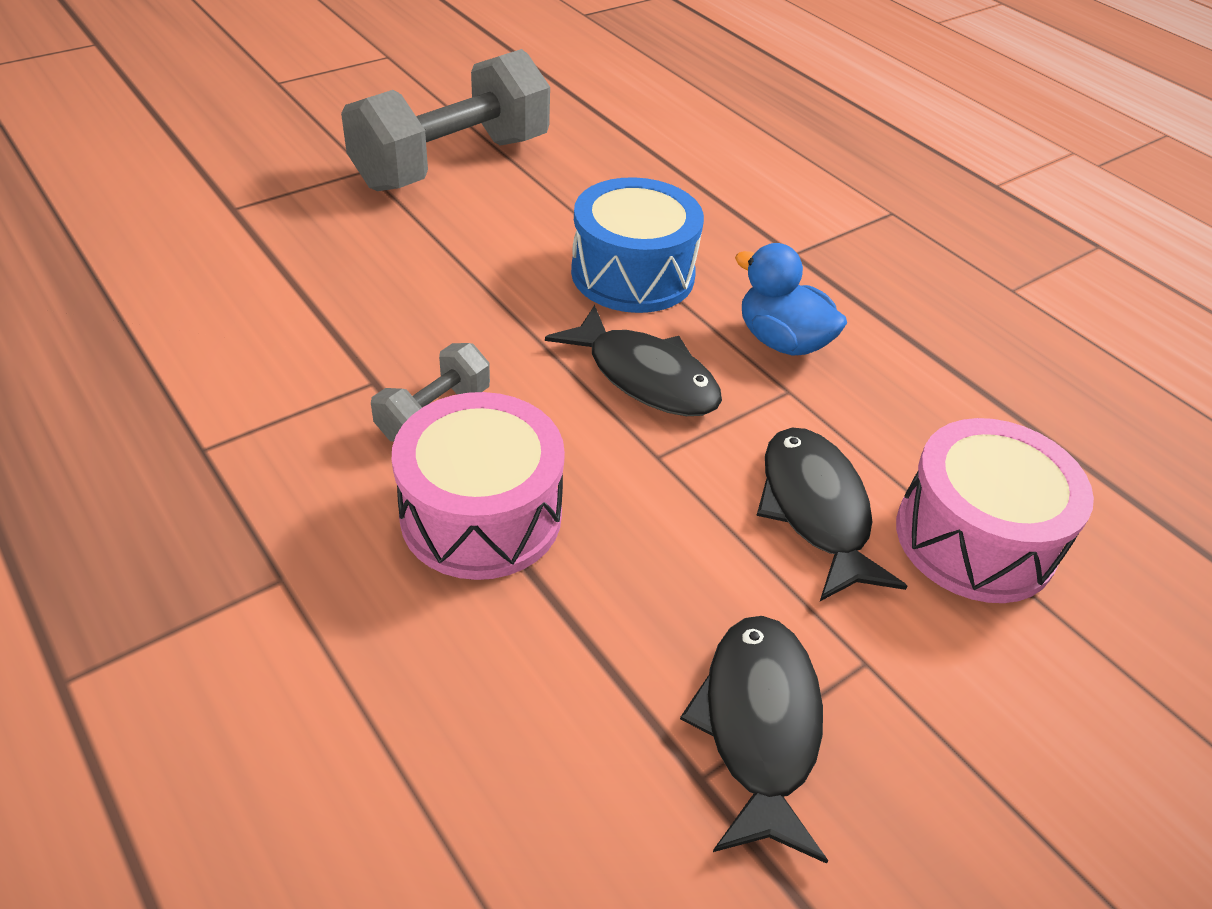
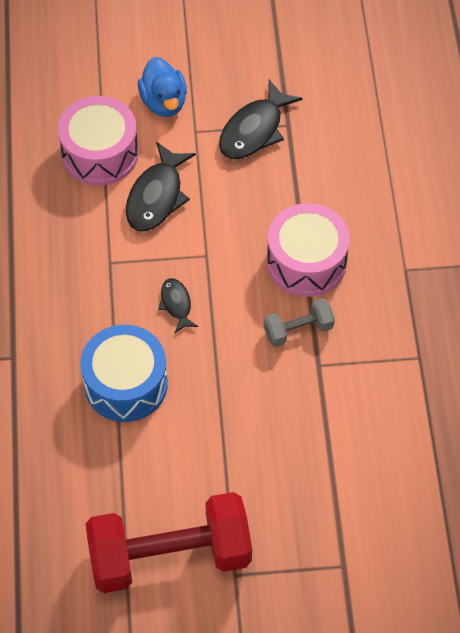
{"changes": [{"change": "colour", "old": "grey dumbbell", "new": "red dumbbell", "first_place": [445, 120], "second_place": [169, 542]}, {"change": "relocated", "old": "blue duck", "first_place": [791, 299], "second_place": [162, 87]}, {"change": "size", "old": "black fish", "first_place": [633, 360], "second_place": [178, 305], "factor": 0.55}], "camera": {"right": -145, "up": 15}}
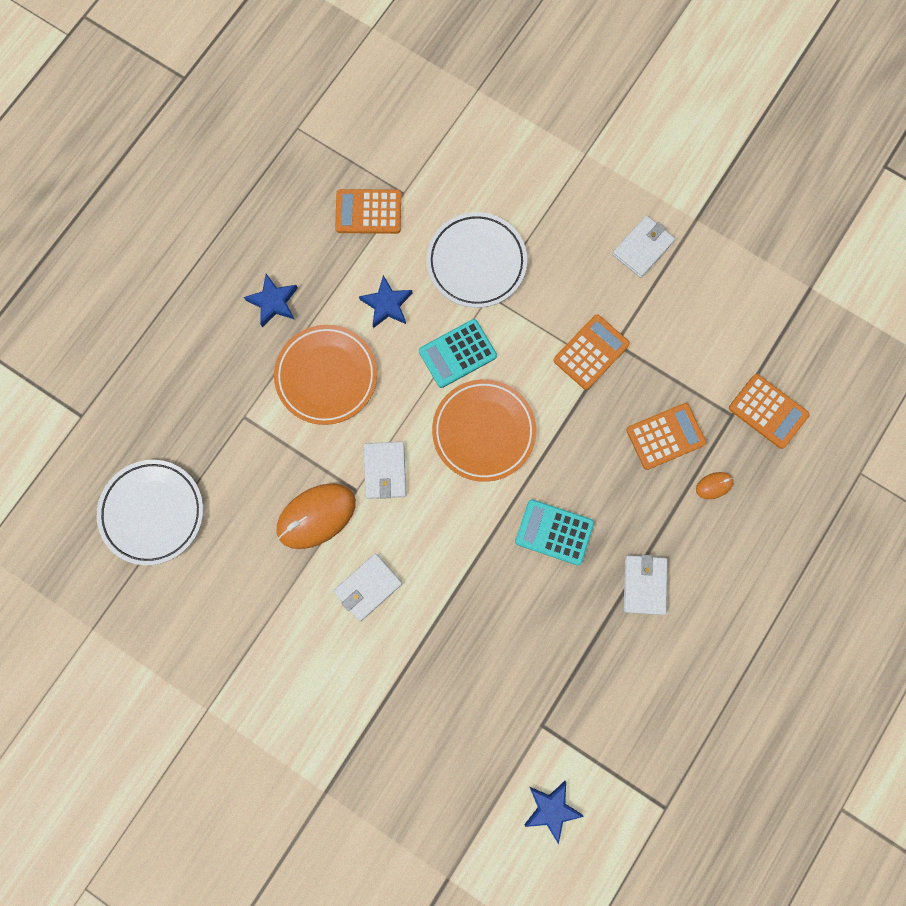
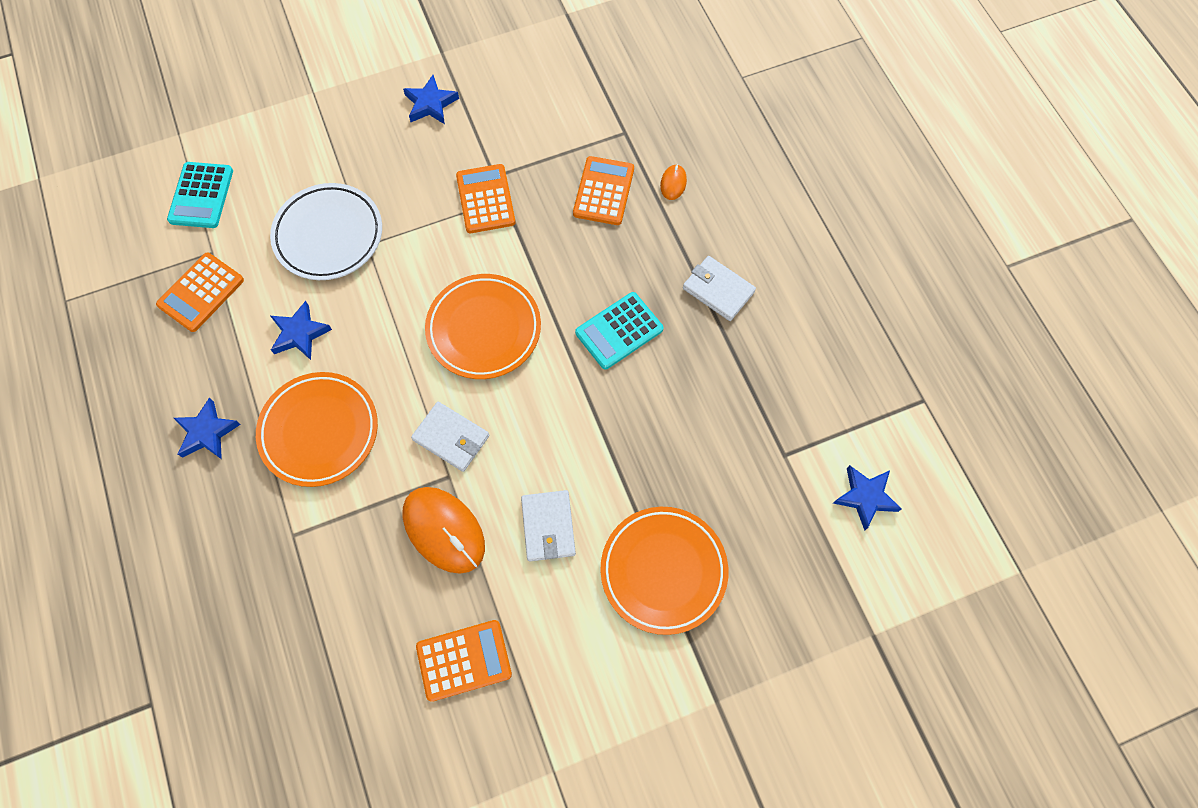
{"changes": [{"change": "exchanged", "old": "white wallet", "new": "blue star", "first_place": [643, 247], "second_place": [431, 99]}, {"change": "relocated", "old": "turquoise calculator", "first_place": [458, 353], "second_place": [200, 195]}, {"change": "relocated", "old": "orange calculator", "first_place": [769, 411], "second_place": [464, 661]}, {"change": "missing", "old": "white plate", "first_place": [150, 512]}, {"change": "spun", "old": "orange mouse", "first_place": [316, 516], "second_place": [444, 530], "degrees": -45}, {"change": "appeared", "new": "orange plate", "second_place": [664, 571]}], "camera": {"right": -55, "up": -10}}
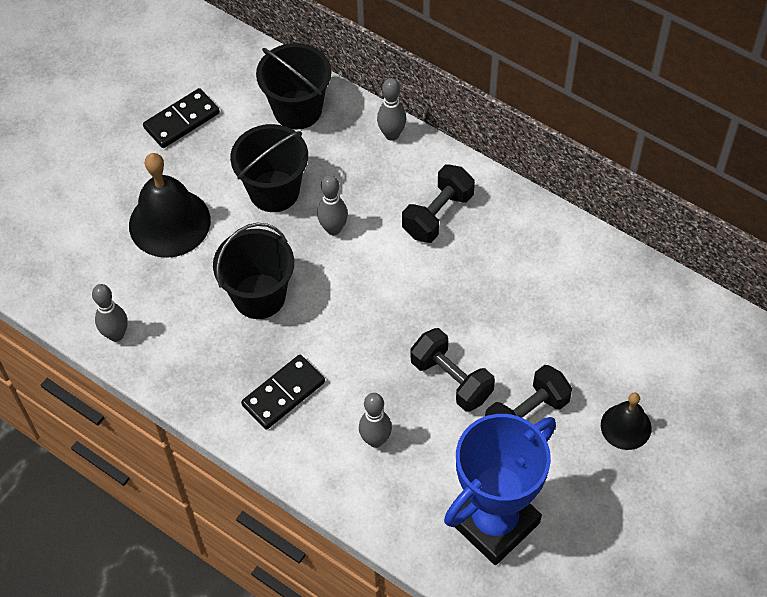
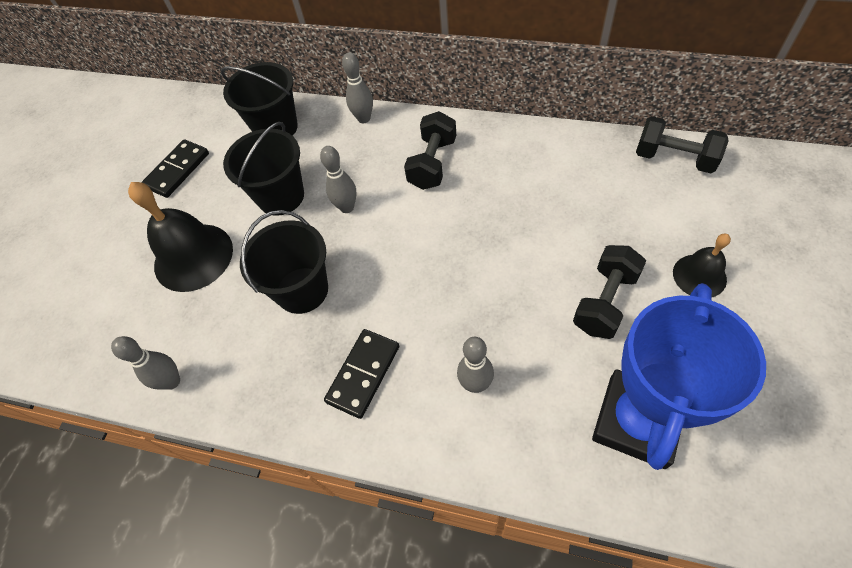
{"changes": [{"change": "relocated", "old": "black dumbbell", "first_place": [453, 370], "second_place": [682, 144]}], "camera": {"right": -15, "up": 0}}
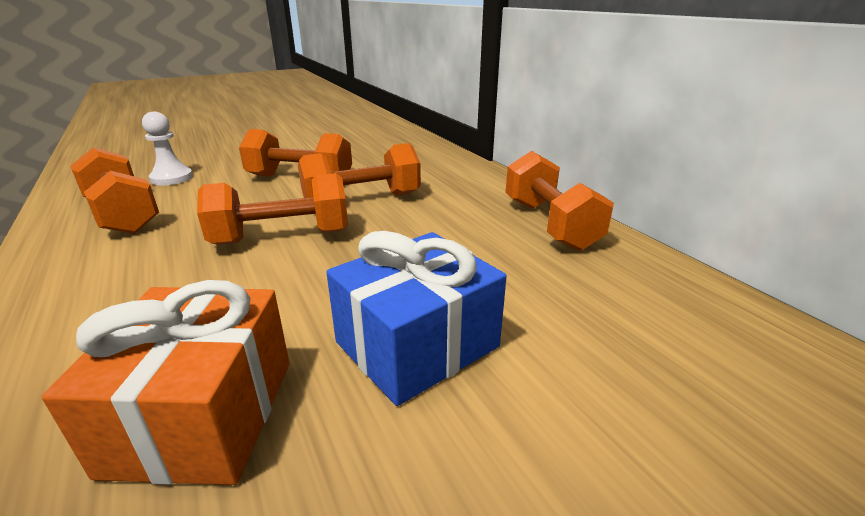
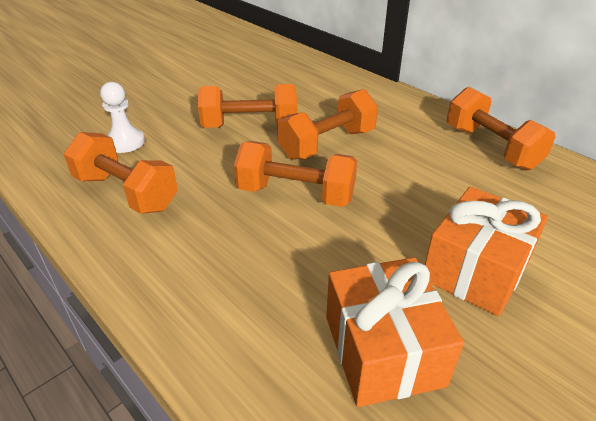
{"changes": [{"change": "spun", "old": "orange dumbbell", "first_place": [272, 209], "second_place": [295, 174], "degrees": 45}, {"change": "colour", "old": "blue gift", "new": "orange gift", "first_place": [416, 318], "second_place": [486, 251]}], "camera": {"right": -15, "up": 10}}
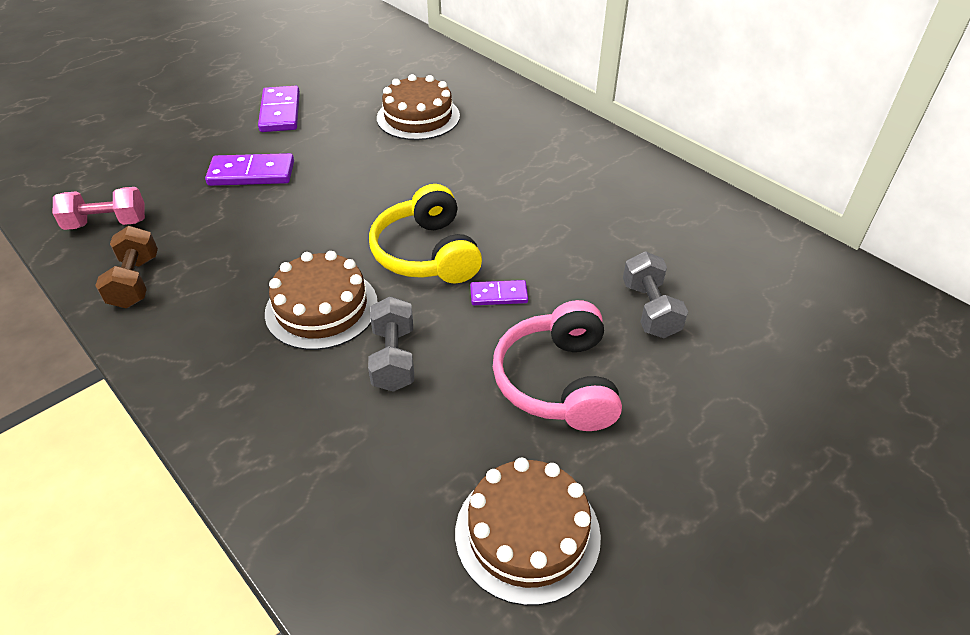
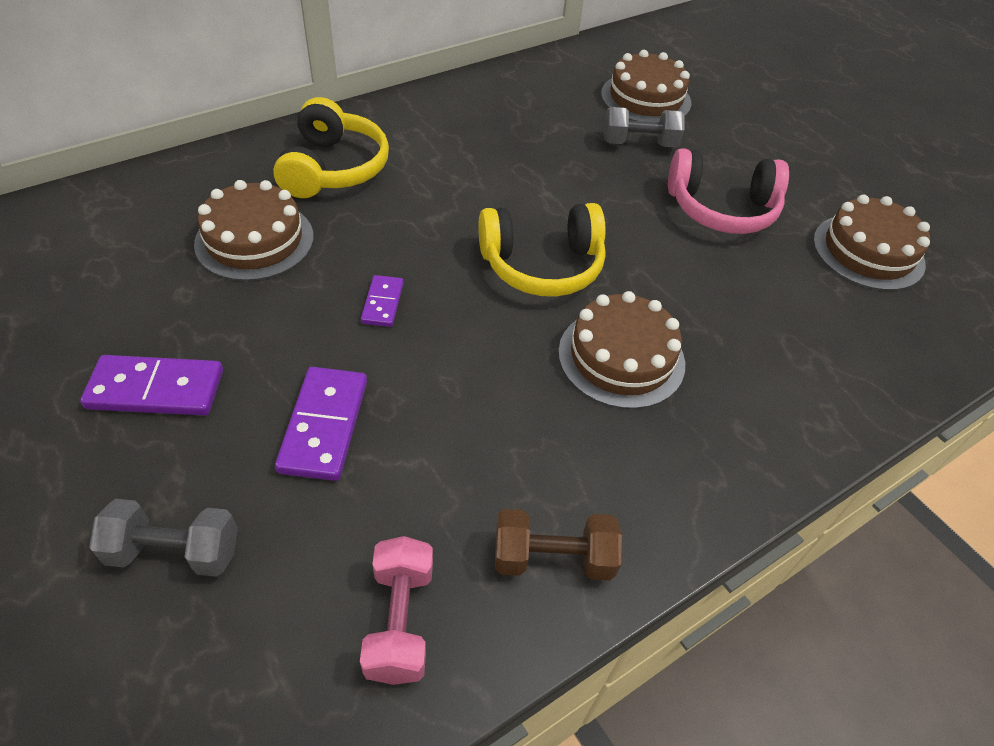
{"changes": [{"change": "relocated", "old": "purple domino", "first_place": [499, 292], "second_place": [382, 301]}, {"change": "relocated", "old": "grey dumbbell", "first_place": [391, 344], "second_place": [163, 538]}, {"change": "appeared", "new": "brown cake", "second_place": [646, 86]}, {"change": "appeared", "new": "yellow headphones", "second_place": [331, 147]}], "camera": {"right": -85, "up": 5}}
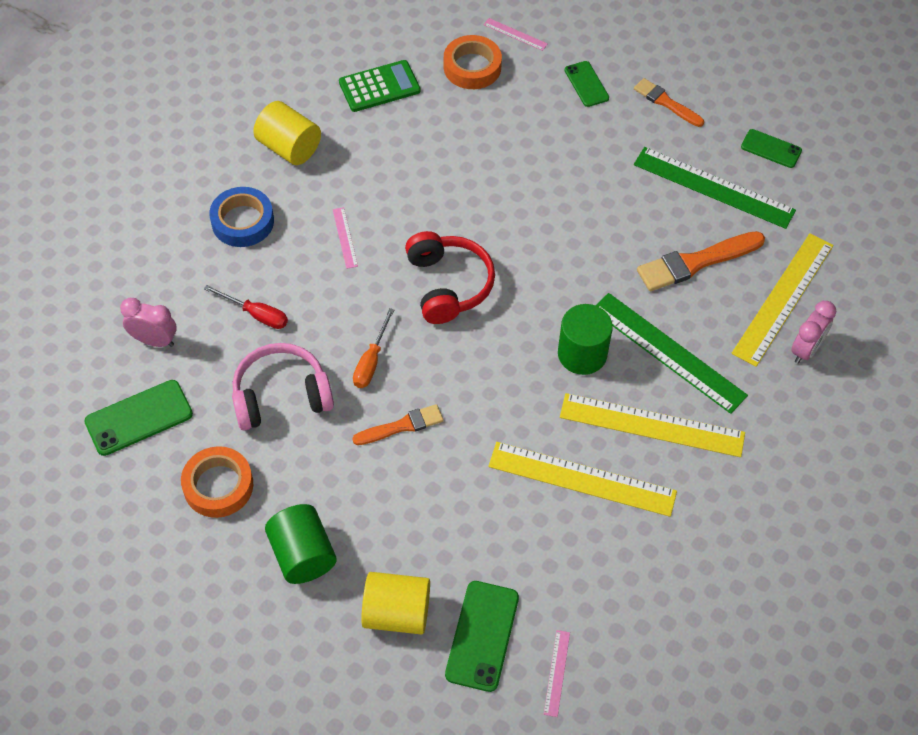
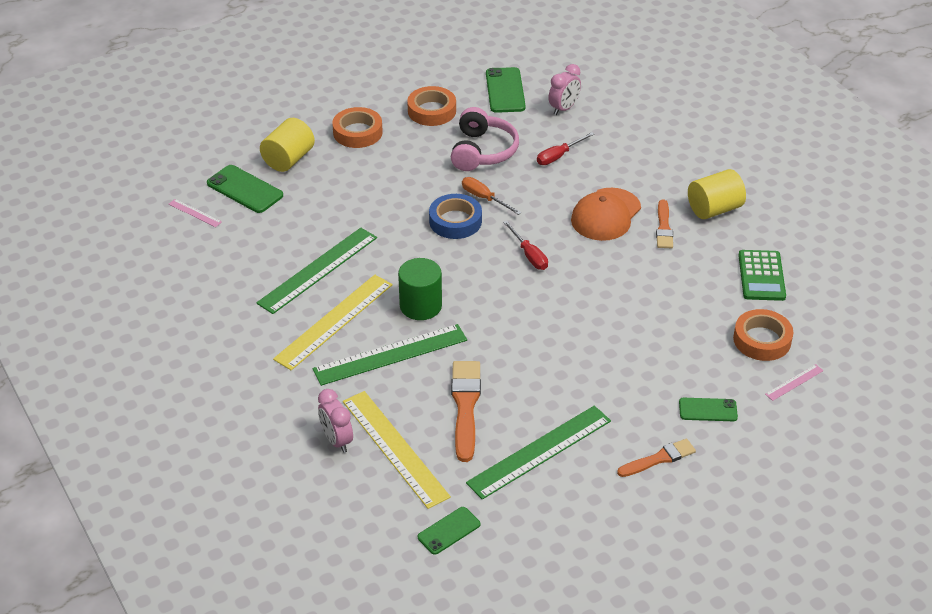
{"changes": [{"change": "relocated", "old": "green phone", "first_place": [771, 148], "second_place": [449, 531]}, {"change": "relocated", "old": "blue tape", "first_place": [241, 217], "second_place": [455, 216]}, {"change": "exchanged", "old": "pink ruler", "new": "orange cap", "first_place": [345, 238], "second_place": [606, 214]}, {"change": "exchanged", "old": "red headphones", "new": "red screwdriver", "first_place": [450, 277], "second_place": [525, 245]}, {"change": "relocated", "old": "orange brush", "first_place": [398, 424], "second_place": [664, 223]}, {"change": "colour", "old": "yellow ruler", "new": "green ruler", "first_place": [582, 479], "second_place": [316, 271]}, {"change": "exchanged", "old": "green cylinder", "new": "orange tape", "first_place": [301, 544], "second_place": [357, 127]}], "camera": {"right": 115, "up": -15}}
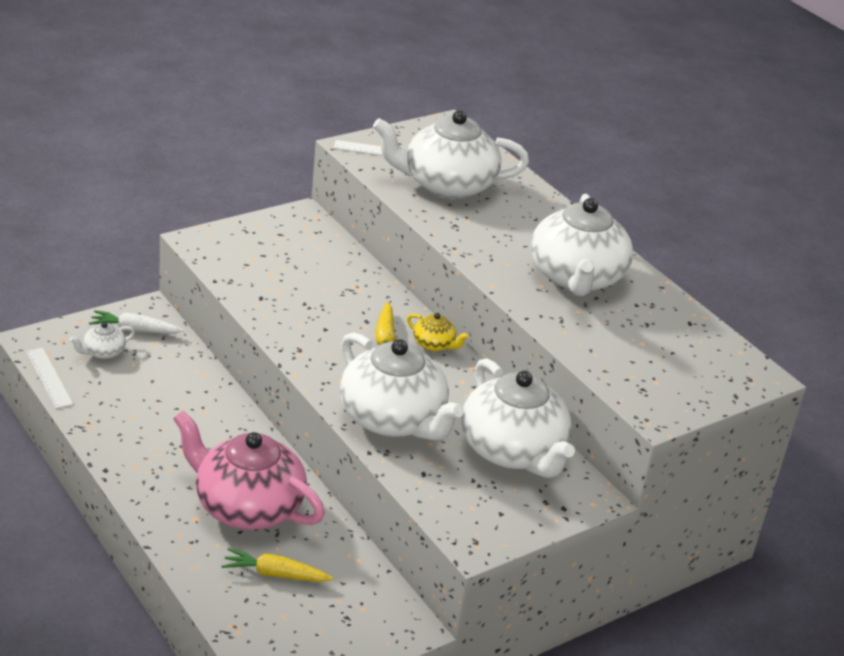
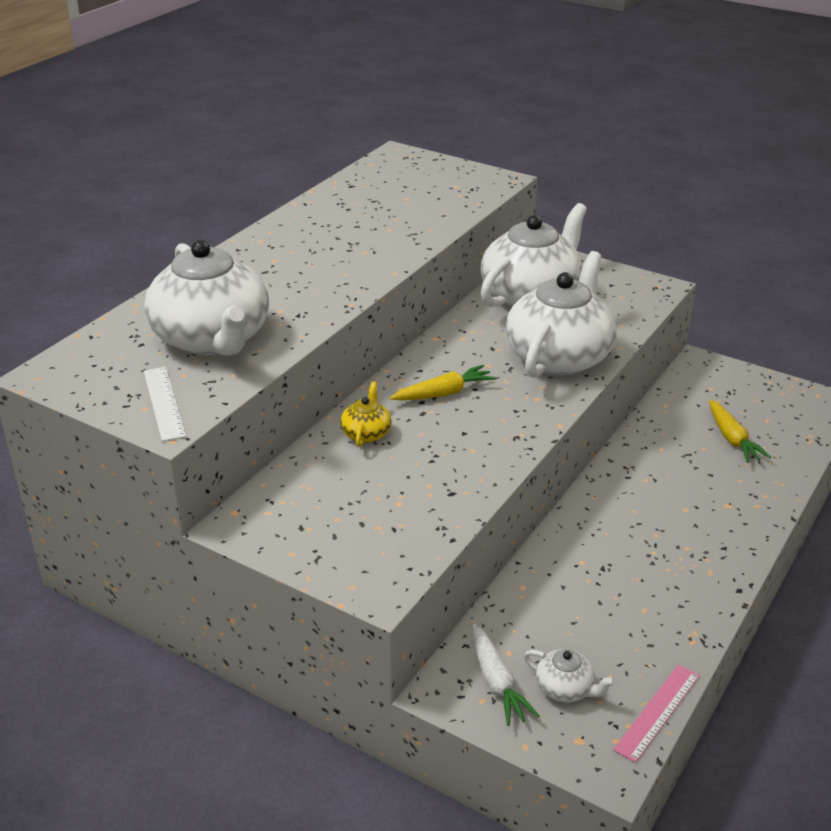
{"changes": [{"change": "missing", "old": "white teapot", "first_place": [582, 245]}, {"change": "relocated", "old": "yellow teapot", "first_place": [438, 332], "second_place": [366, 414]}, {"change": "colour", "old": "white ruler", "new": "pink ruler", "first_place": [49, 378], "second_place": [656, 714]}, {"change": "missing", "old": "pink teapot", "first_place": [249, 470]}], "camera": {"right": -110, "up": 0}}
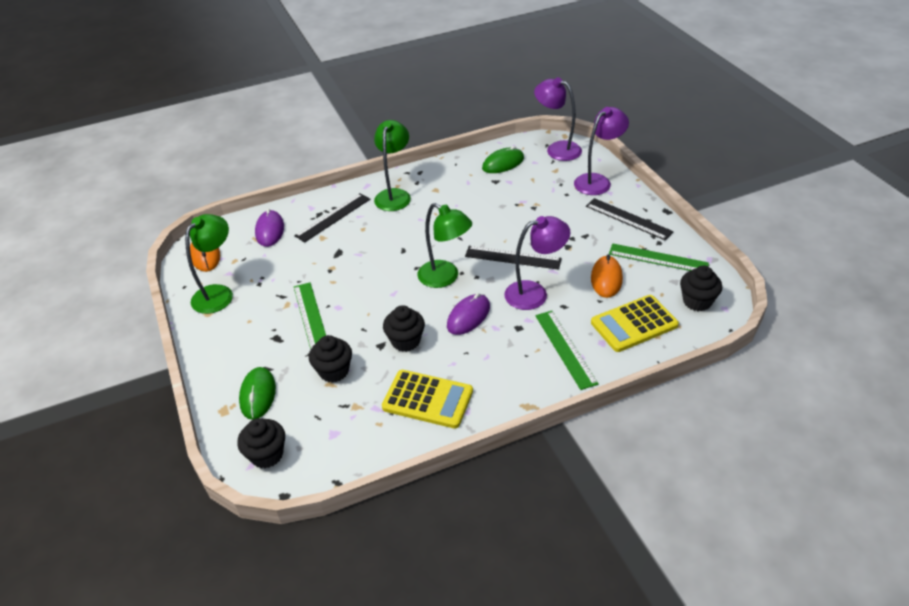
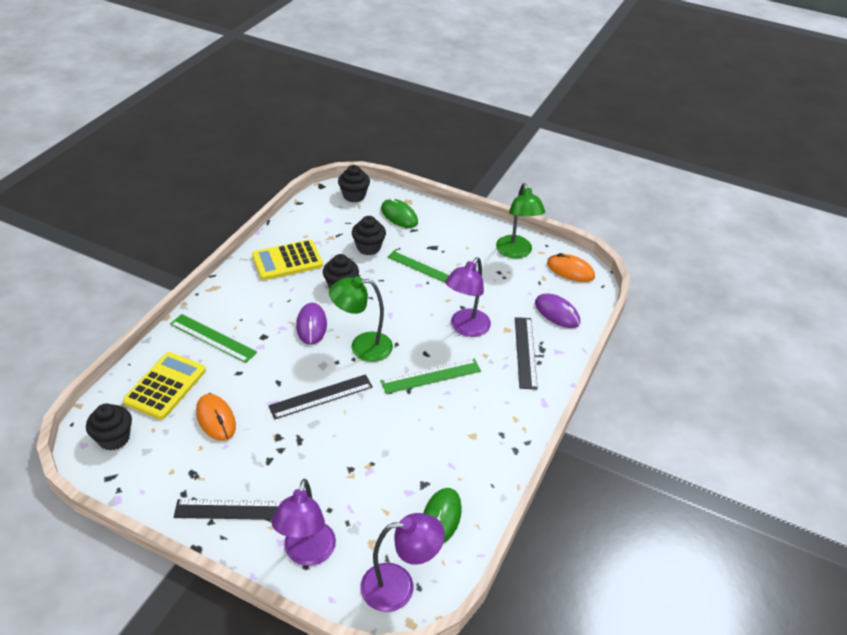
{"changes": [{"change": "missing", "old": "green lamp", "first_place": [392, 165]}, {"change": "relocated", "old": "purple lamp", "first_place": [537, 263], "second_place": [468, 297]}, {"change": "relocated", "old": "green ruler", "first_place": [659, 257], "second_place": [431, 376]}], "camera": {"right": 135, "up": 0}}
